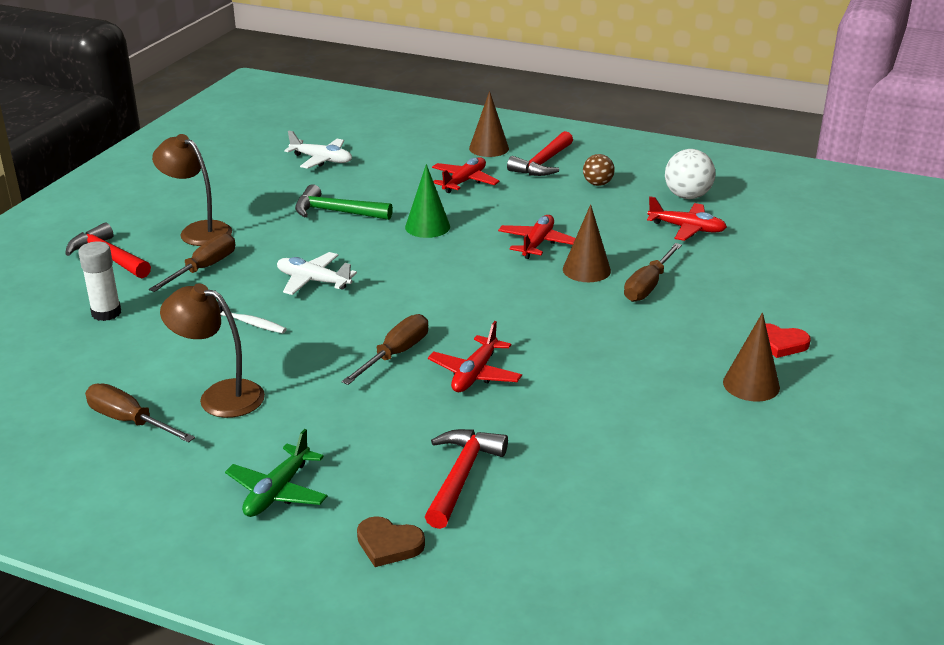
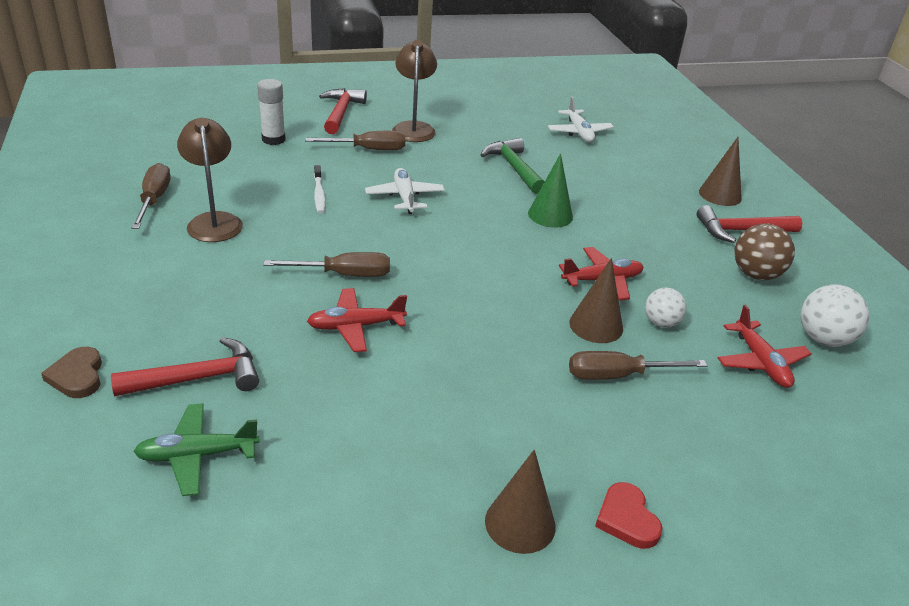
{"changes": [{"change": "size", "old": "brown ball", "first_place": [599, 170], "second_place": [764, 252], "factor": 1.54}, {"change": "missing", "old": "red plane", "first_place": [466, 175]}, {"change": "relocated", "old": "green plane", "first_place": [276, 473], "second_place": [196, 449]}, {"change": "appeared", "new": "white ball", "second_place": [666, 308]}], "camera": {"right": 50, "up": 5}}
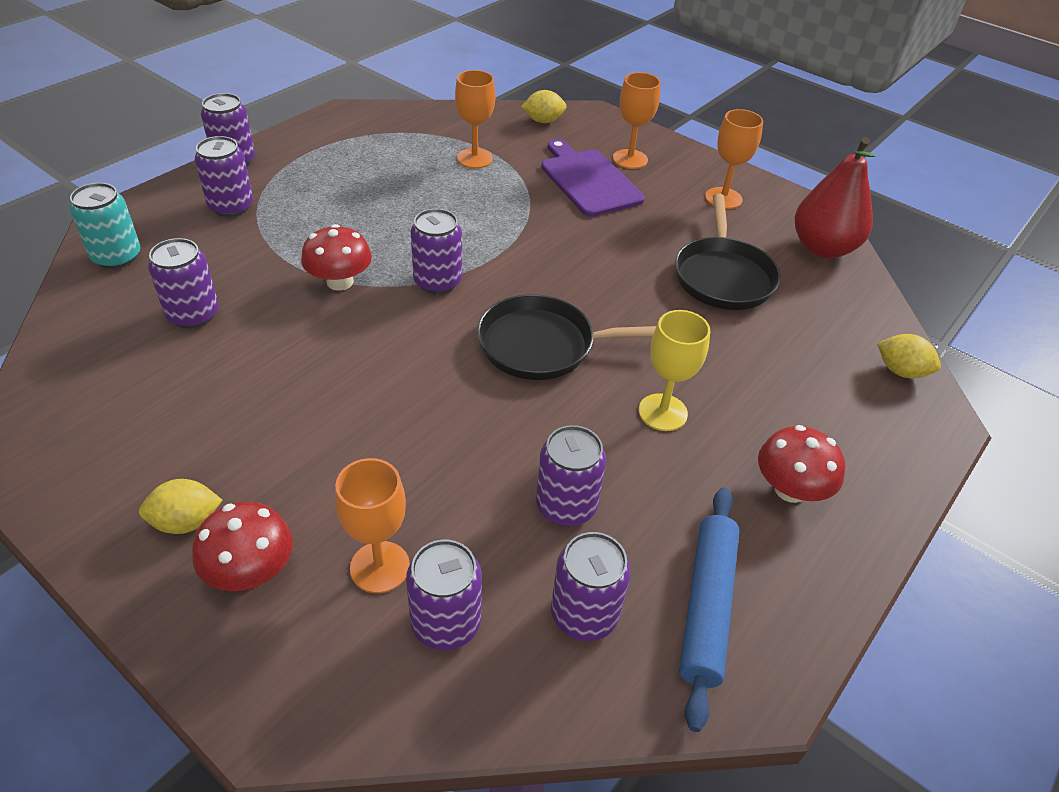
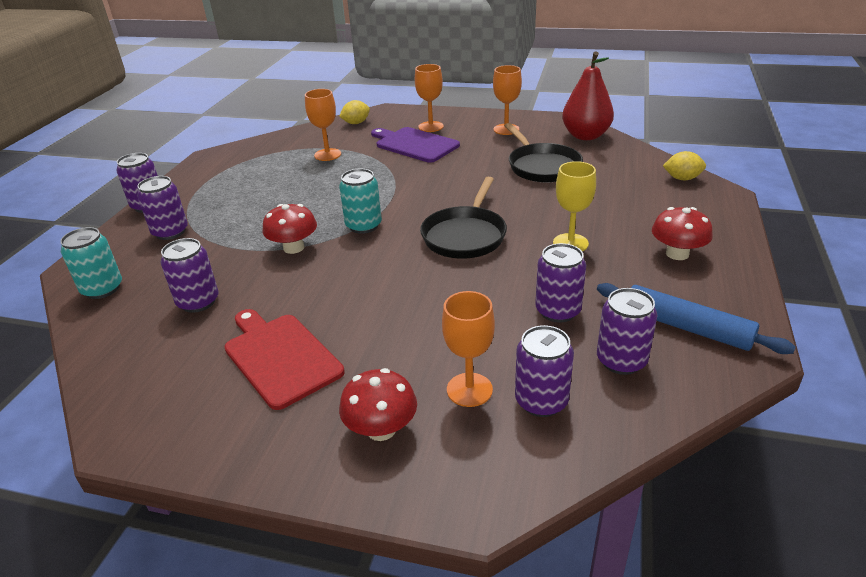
{"changes": [{"change": "colour", "old": "purple can", "new": "turquoise can", "first_place": [436, 251], "second_place": [360, 201]}, {"change": "spun", "old": "black pan", "first_place": [566, 337], "second_place": [463, 218], "degrees": -45}, {"change": "missing", "old": "yellow lemon", "first_place": [181, 506]}, {"change": "spun", "old": "blue rolling pin", "first_place": [709, 609], "second_place": [696, 318], "degrees": -45}, {"change": "appeared", "new": "red cutting board", "second_place": [285, 359]}], "camera": {"right": -20, "up": -10}}
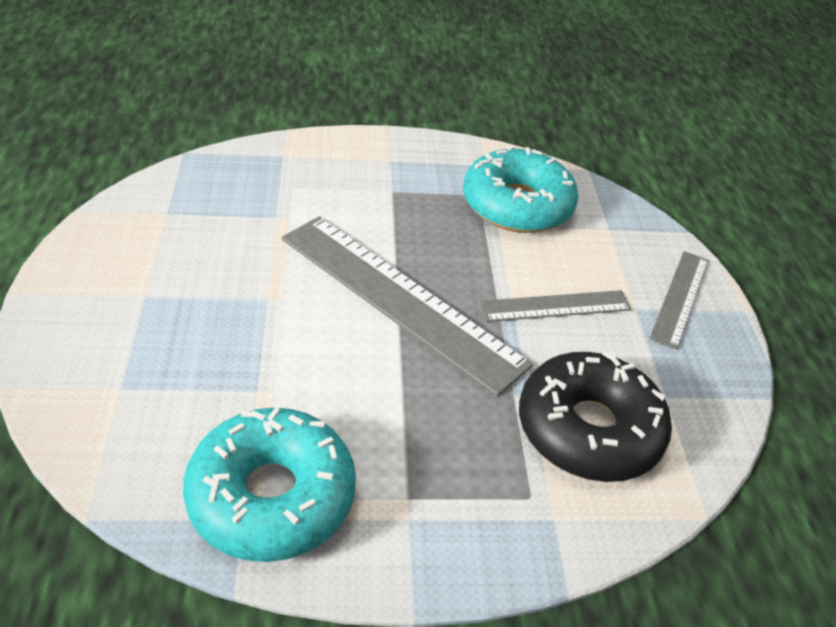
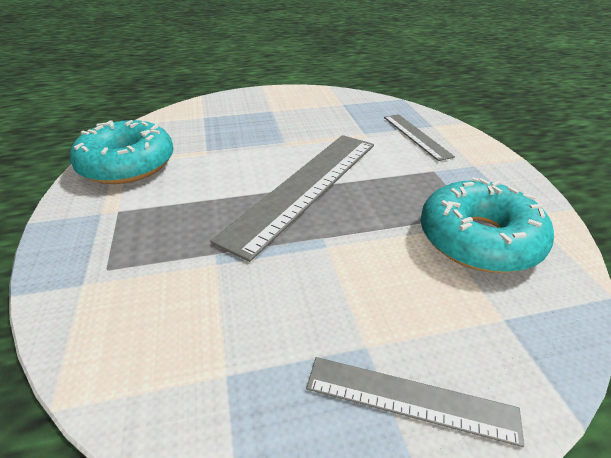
{"changes": [{"change": "relocated", "old": "grey ruler", "first_place": [555, 306], "second_place": [419, 137]}, {"change": "missing", "old": "black donut", "first_place": [595, 416]}], "camera": {"right": 85, "up": -5}}
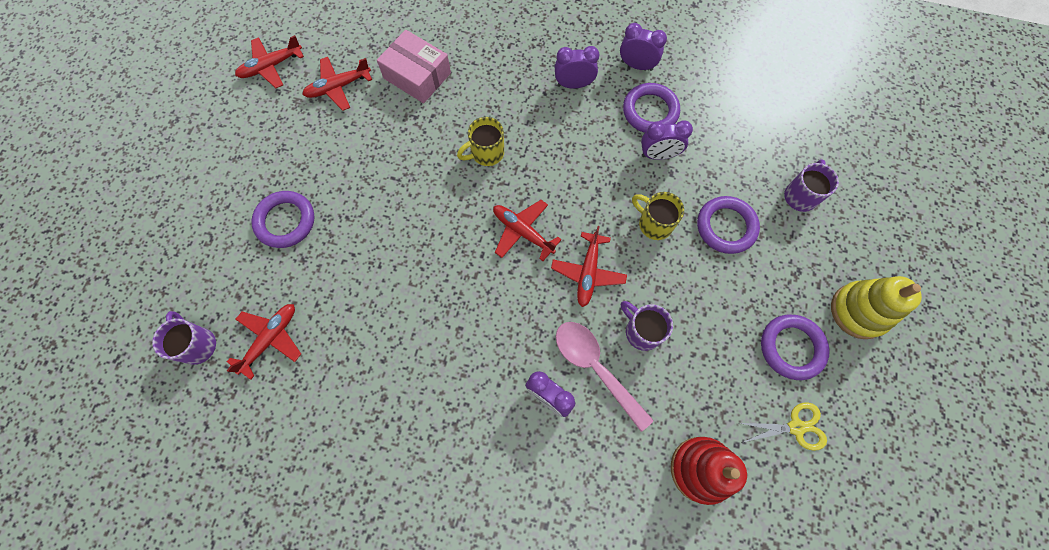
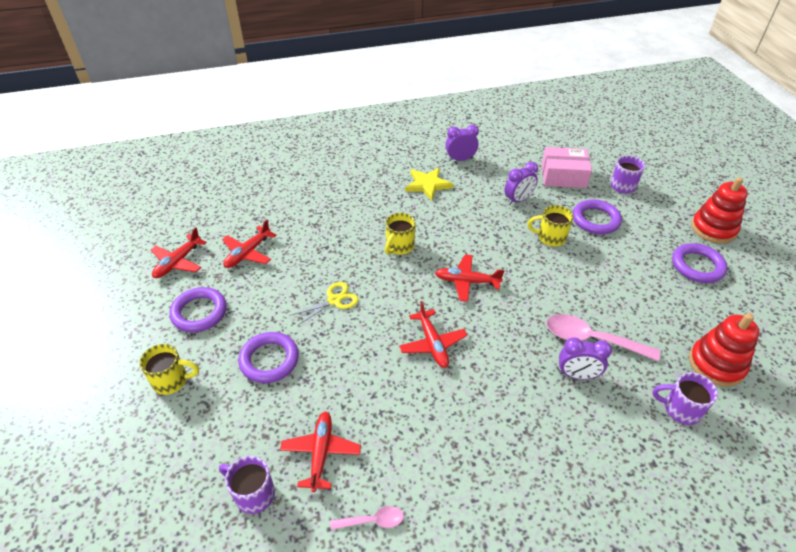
{"changes": [{"change": "relocated", "old": "pink box", "first_place": [414, 66], "second_place": [567, 167]}, {"change": "exchanged", "old": "purple clock", "new": "yellow star", "first_place": [577, 67], "second_place": [429, 184]}, {"change": "relocated", "old": "purple ring", "first_place": [651, 108], "second_place": [198, 310]}, {"change": "relocated", "old": "red plane", "first_place": [589, 266], "second_place": [433, 334]}, {"change": "colour", "old": "yellow stacking toy", "new": "red stacking toy", "first_place": [876, 307], "second_place": [719, 210]}, {"change": "relocated", "old": "purple mug", "first_place": [647, 326], "second_place": [685, 398]}, {"change": "relocated", "old": "yellow scissors", "first_place": [783, 426], "second_place": [324, 304]}, {"change": "appeared", "new": "yellow mug", "second_place": [169, 369]}, {"change": "appeared", "new": "pink spoon", "second_place": [367, 518]}], "camera": {"right": -30, "up": -25}}
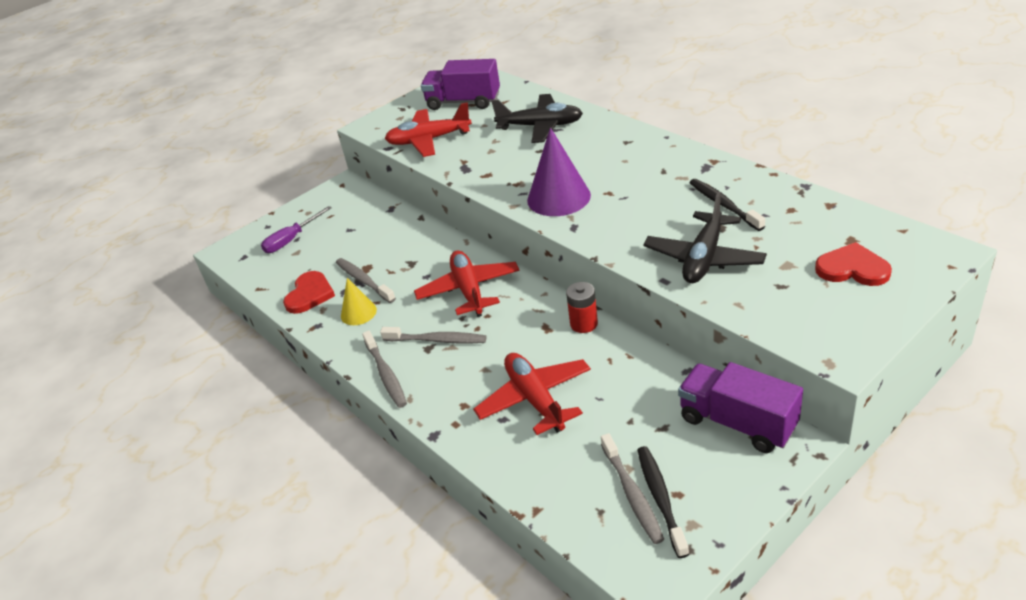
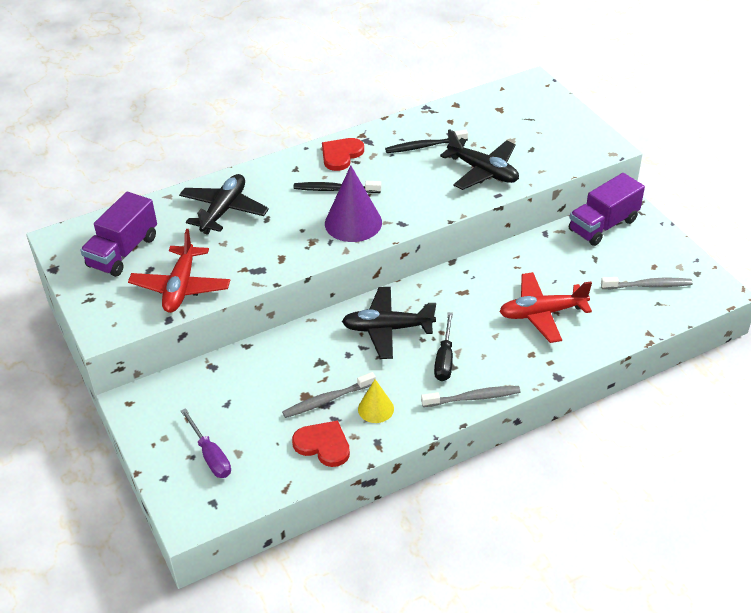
{"changes": [{"change": "relocated", "old": "red heart", "first_place": [853, 264], "second_place": [343, 154]}, {"change": "colour", "old": "red plane", "new": "black plane", "first_place": [467, 284], "second_place": [389, 323]}, {"change": "missing", "old": "red battery", "first_place": [582, 307]}, {"change": "exchanged", "old": "grey toothbrush", "new": "black screwdriver", "first_place": [433, 335], "second_place": [443, 346]}, {"change": "relocated", "old": "black toothbrush", "first_place": [663, 502], "second_place": [337, 187]}], "camera": {"right": -80, "up": 5}}
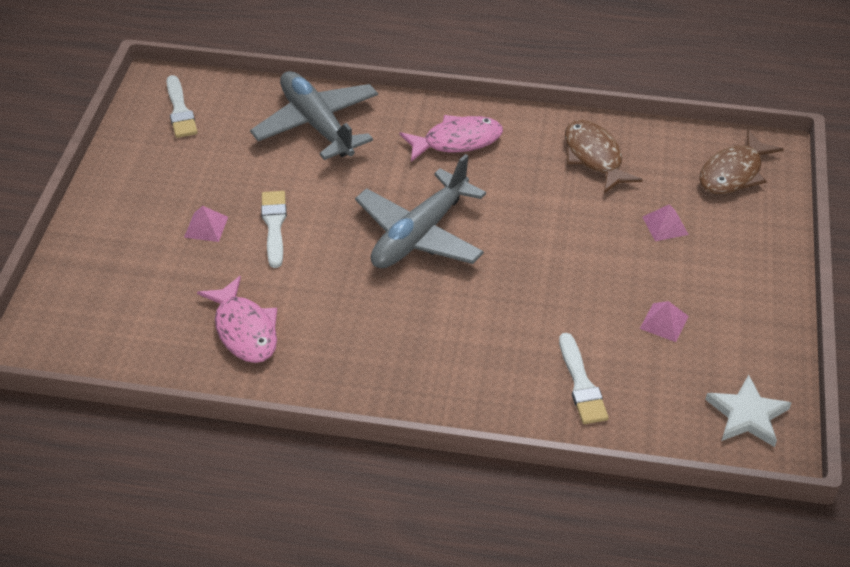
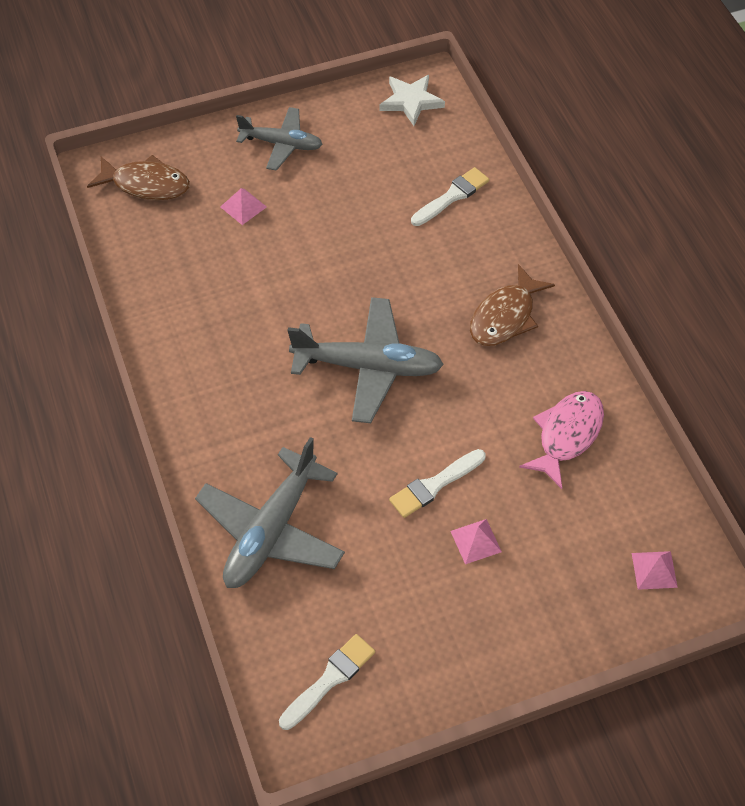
{"changes": [{"change": "missing", "old": "pink fish", "first_place": [451, 138]}, {"change": "relocated", "old": "brown fish", "first_place": [604, 157], "second_place": [512, 305]}, {"change": "relocated", "old": "pink pyramid", "first_place": [664, 321], "second_place": [655, 570]}, {"change": "appeared", "new": "grey plane", "second_place": [279, 139]}], "camera": {"right": -120, "up": 10}}
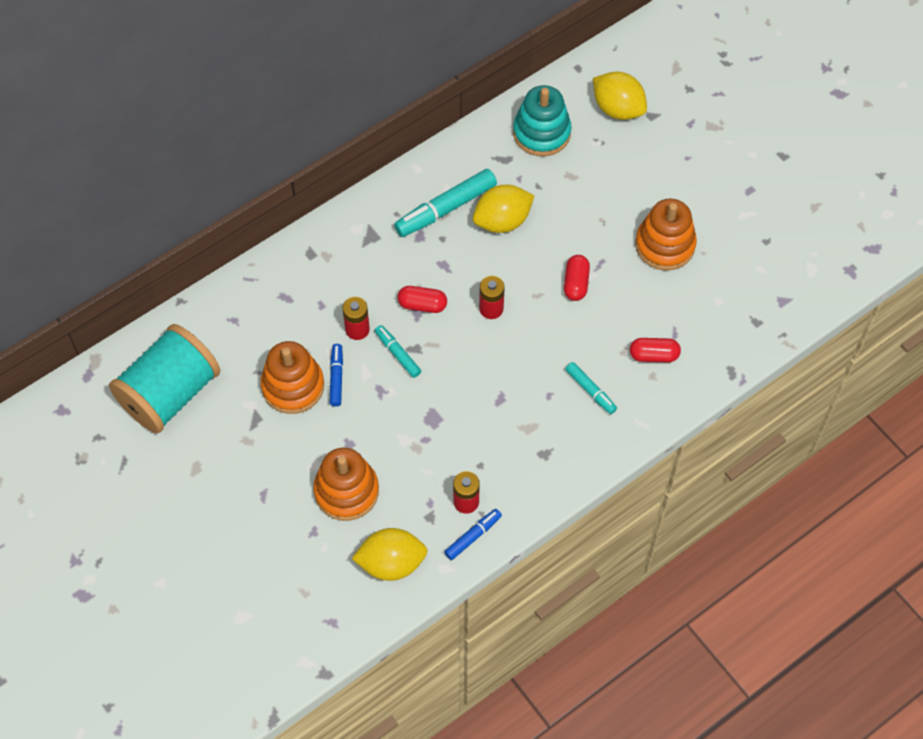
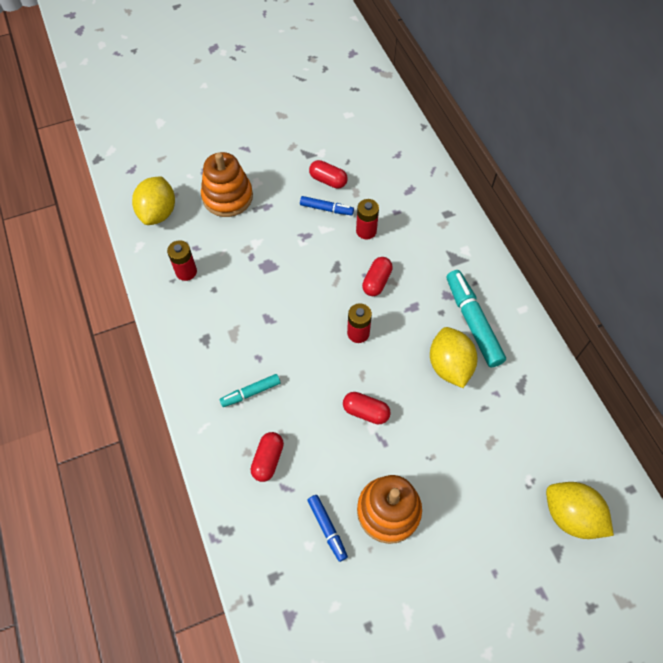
{"changes": [{"change": "spun", "old": "yellow lemon", "first_place": [620, 95], "second_place": [580, 510], "degrees": 75}, {"change": "missing", "old": "turquoise stacking toy", "first_place": [542, 121]}, {"change": "missing", "old": "turquoise spool", "first_place": [164, 379]}, {"change": "missing", "old": "turquoise marker", "first_place": [398, 351]}, {"change": "exchanged", "old": "orange stacking toy", "new": "red capsule", "first_place": [292, 377], "second_place": [328, 174]}, {"change": "relocated", "old": "blue marker", "first_place": [473, 534], "second_place": [327, 528]}], "camera": {"right": 105, "up": 0}}
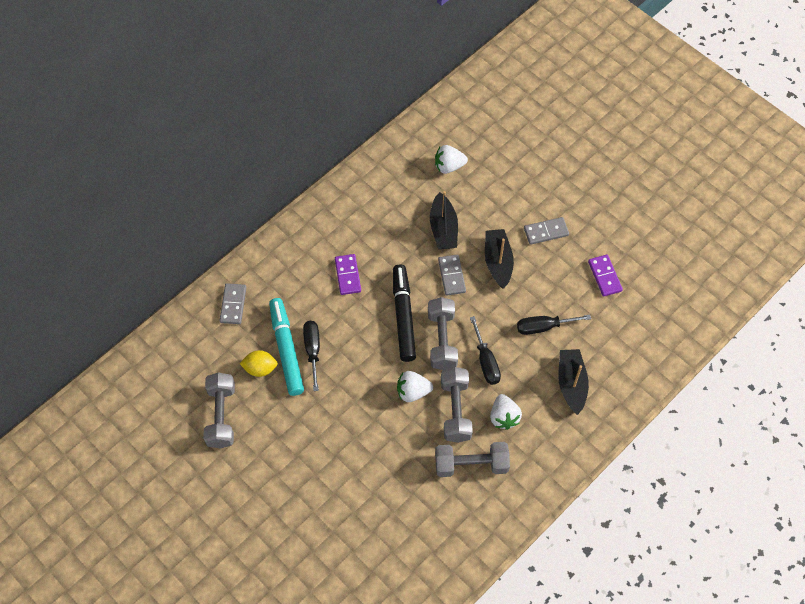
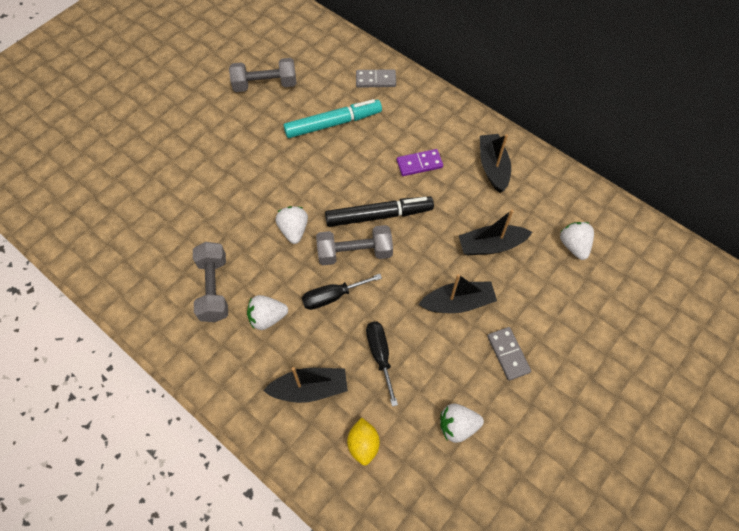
{"changes": [{"change": "missing", "old": "grey domino", "first_place": [452, 275]}, {"change": "exchanged", "old": "purple domino", "new": "white strawberry", "first_place": [605, 276], "second_place": [462, 423]}, {"change": "missing", "old": "black screwdriver", "first_place": [311, 356]}, {"change": "relocated", "old": "yellow lemon", "first_place": [258, 363], "second_place": [363, 441]}, {"change": "missing", "old": "grey dumbbell", "first_place": [457, 405]}, {"change": "appeared", "new": "black boat", "second_place": [495, 163]}], "camera": {"right": 85, "up": 0}}
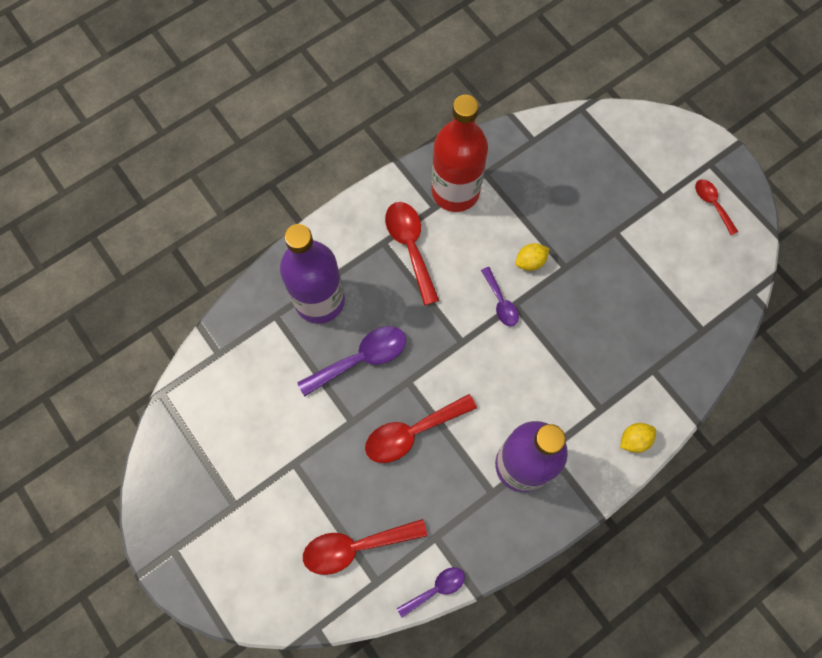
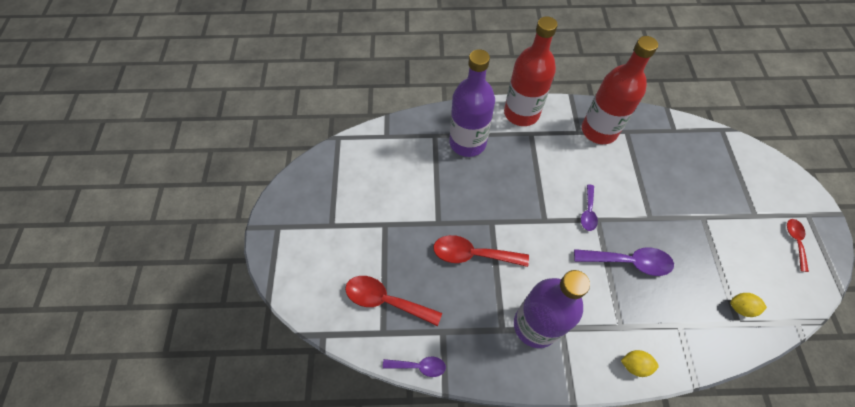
{"changes": [{"change": "missing", "old": "red spoon", "first_place": [412, 253]}, {"change": "relocated", "old": "yellow lemon", "first_place": [533, 257], "second_place": [748, 305]}, {"change": "relocated", "old": "purple spoon", "first_place": [351, 361], "second_place": [624, 262]}, {"change": "appeared", "new": "red bottle", "second_place": [531, 71]}], "camera": {"right": 35, "up": -10}}
